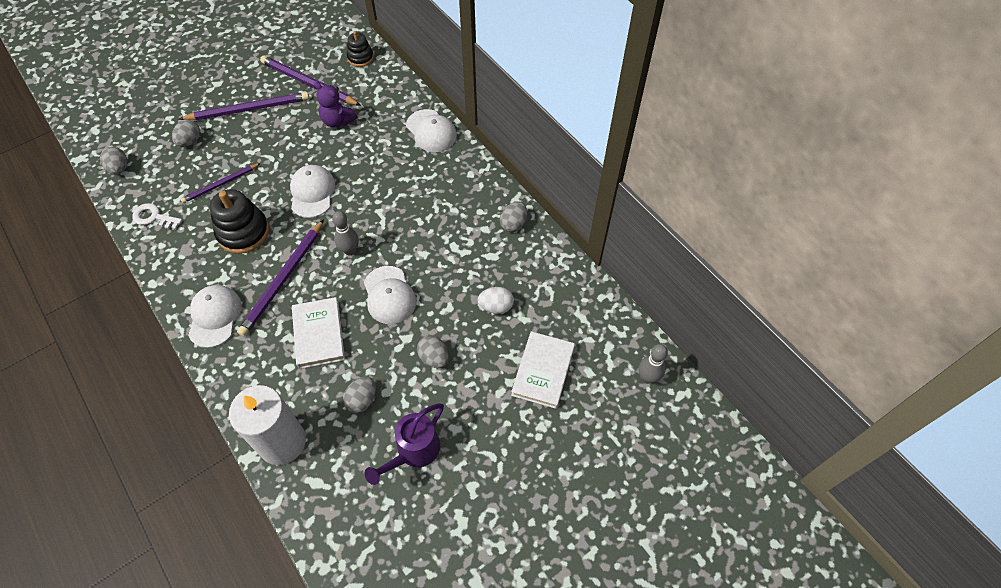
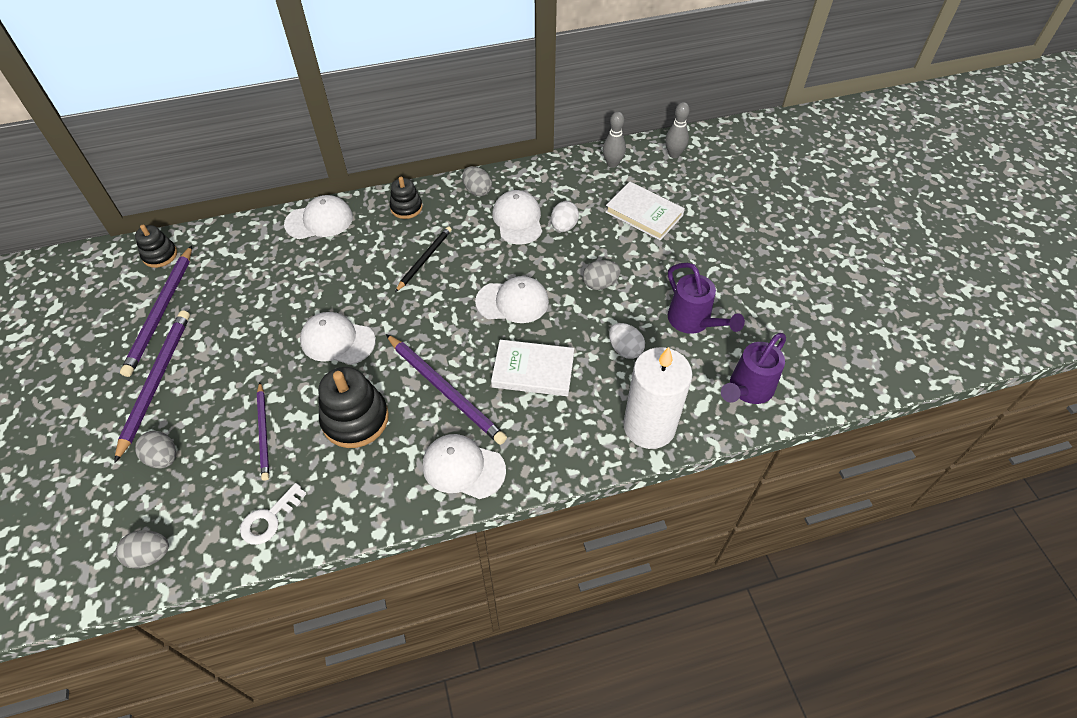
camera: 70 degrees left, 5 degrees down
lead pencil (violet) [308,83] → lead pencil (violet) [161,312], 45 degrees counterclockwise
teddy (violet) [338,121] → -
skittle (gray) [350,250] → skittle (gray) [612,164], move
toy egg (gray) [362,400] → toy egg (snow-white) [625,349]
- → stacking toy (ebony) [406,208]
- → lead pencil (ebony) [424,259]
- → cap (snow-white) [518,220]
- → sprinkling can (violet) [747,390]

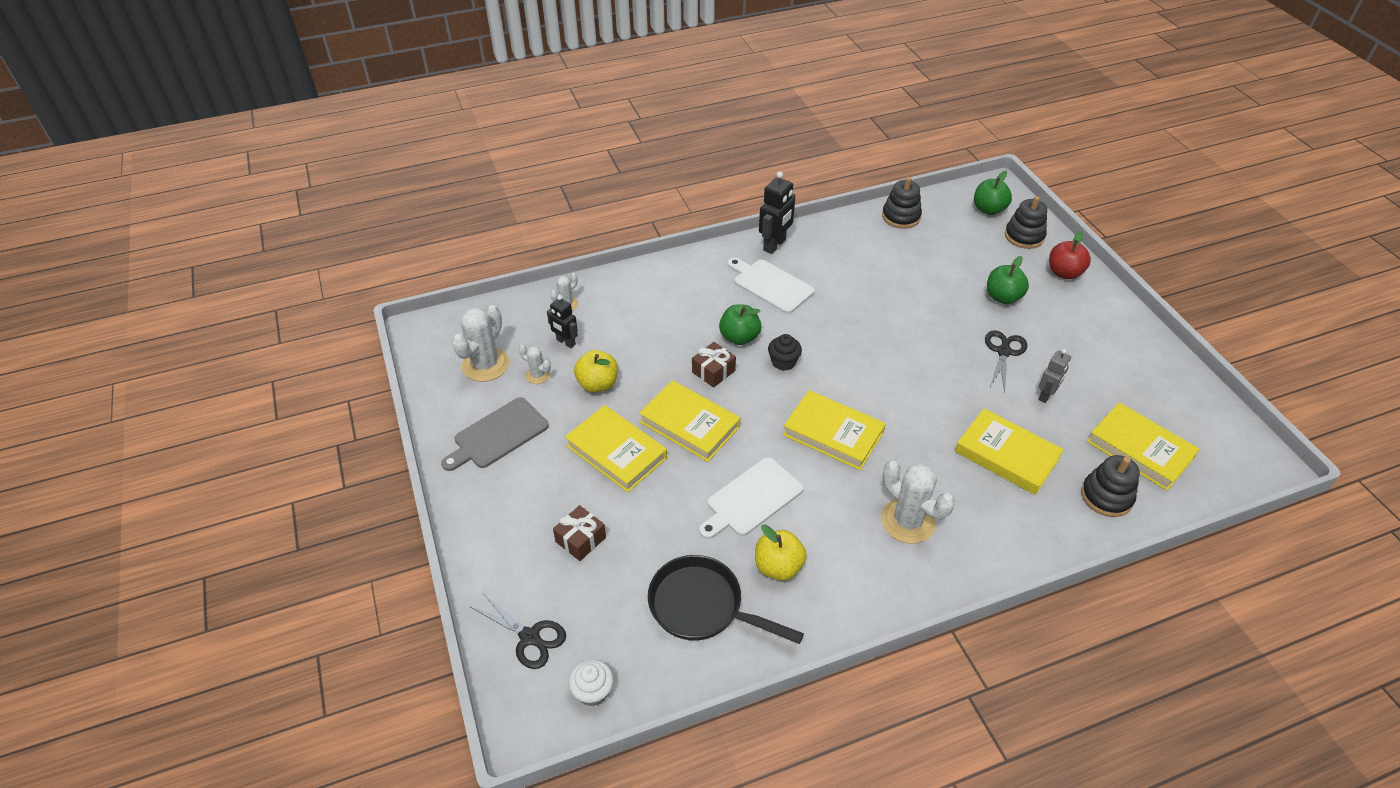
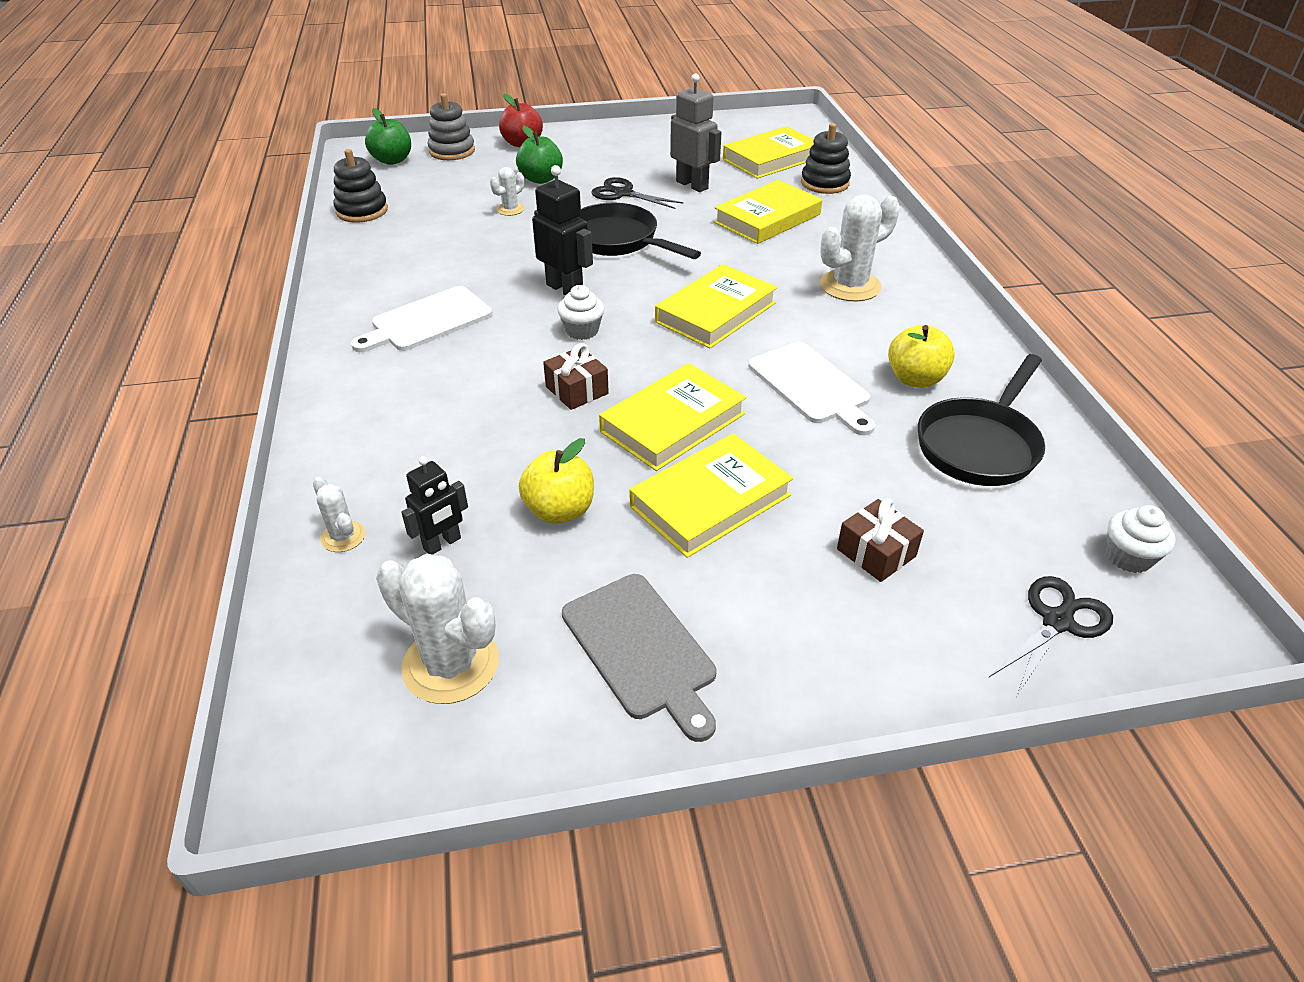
camera: 80 degrees left, 5 degrees down
prickly plant (snow-white) [538,375] → prickly plant (snow-white) [510,209], move
apple (green) [739,337] → -
toy robot (ebony) [775,245] → toy robot (ebony) [565,289], move
cupcake (ebony) [783,362] → cupcake (snow-white) [582,330]
stacking toy (ebony) [1024,236] → stacking toy (gray) [452,151]
toy robot (gray) [1046,395] → toy robot (gray) [692,185], x1.54
- → frying pan (ebony) [618,240]

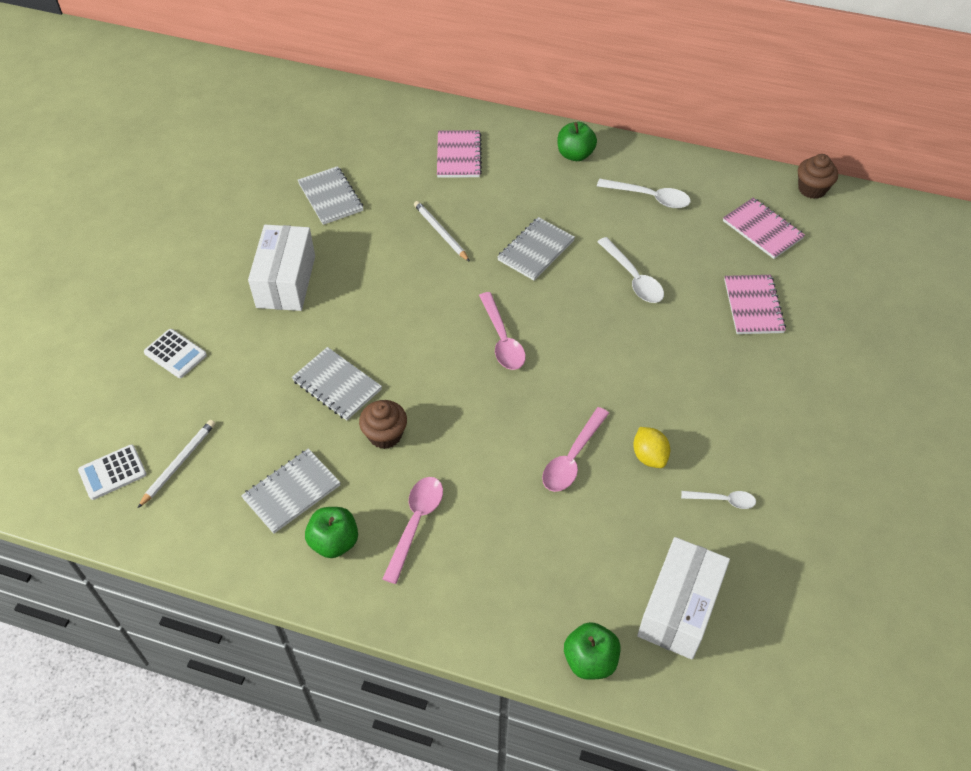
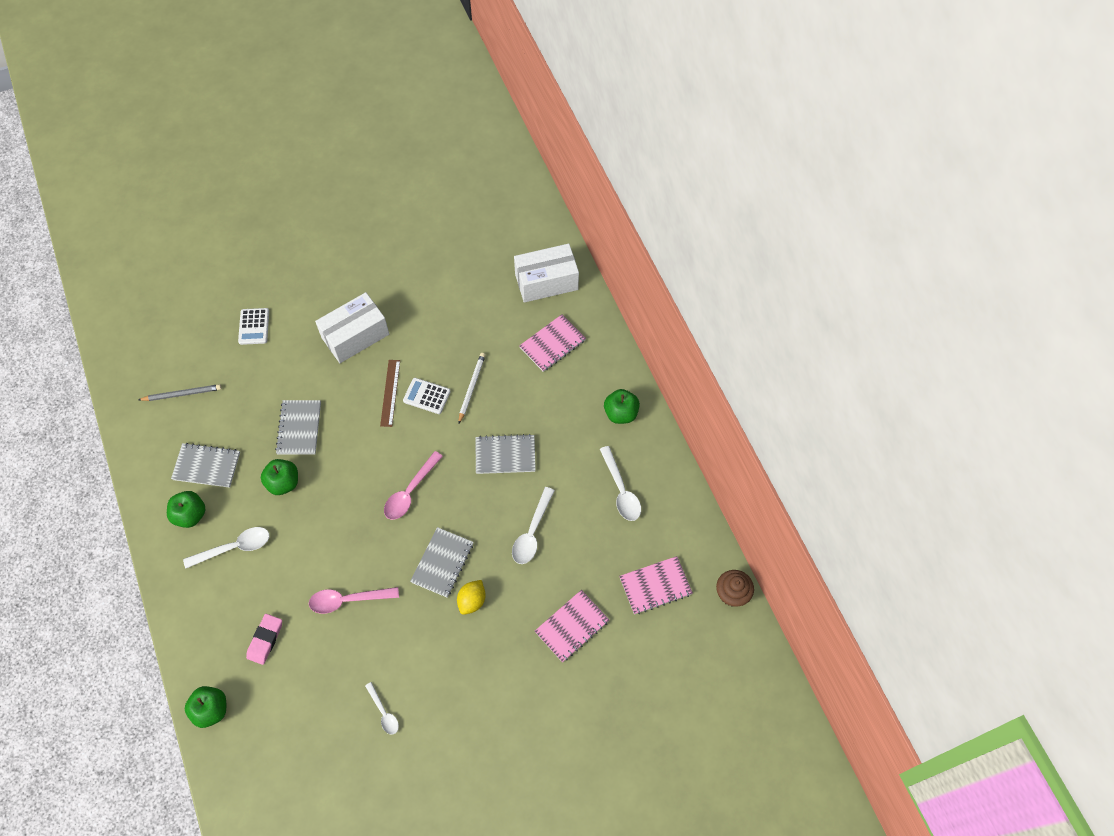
camera: 50 degrees right, 10 degrees up
adding machine (snow-white) [112,472] → adding machine (snow-white) [427,396], move
lead pencil (snow-white) [178,463] → lead pencil (gray) [182,394]
notepad (gray) [330,197] → notepad (gray) [442,563], move
cupcake (brown) [385,435] → apple (green) [283,483]
spoon (pink) [415,523] → spoon (snow-white) [234,547]
toy lemon (golden) [649,456] → toy lemon (golden) [472,601], move
box (snow-white) [679,608] → box (snow-white) [546,282], move
notepad (pink) [762,230] → notepad (pink) [655,586], 60 degrees clockwise
- → eraser (pink) [265,640]
- → ruler (brown) [390,393]

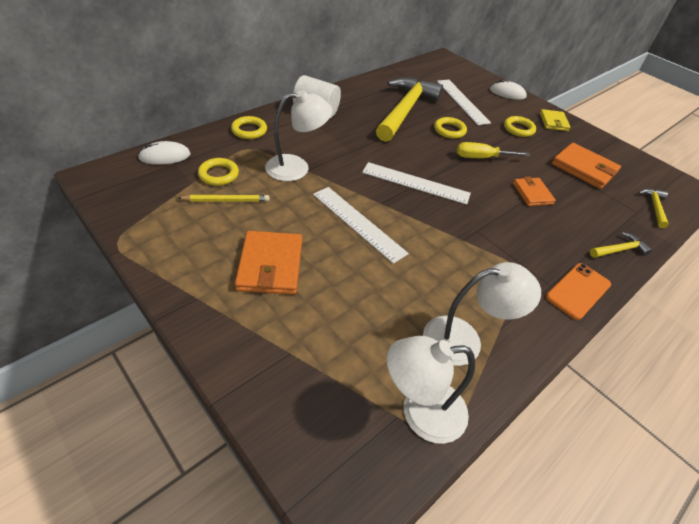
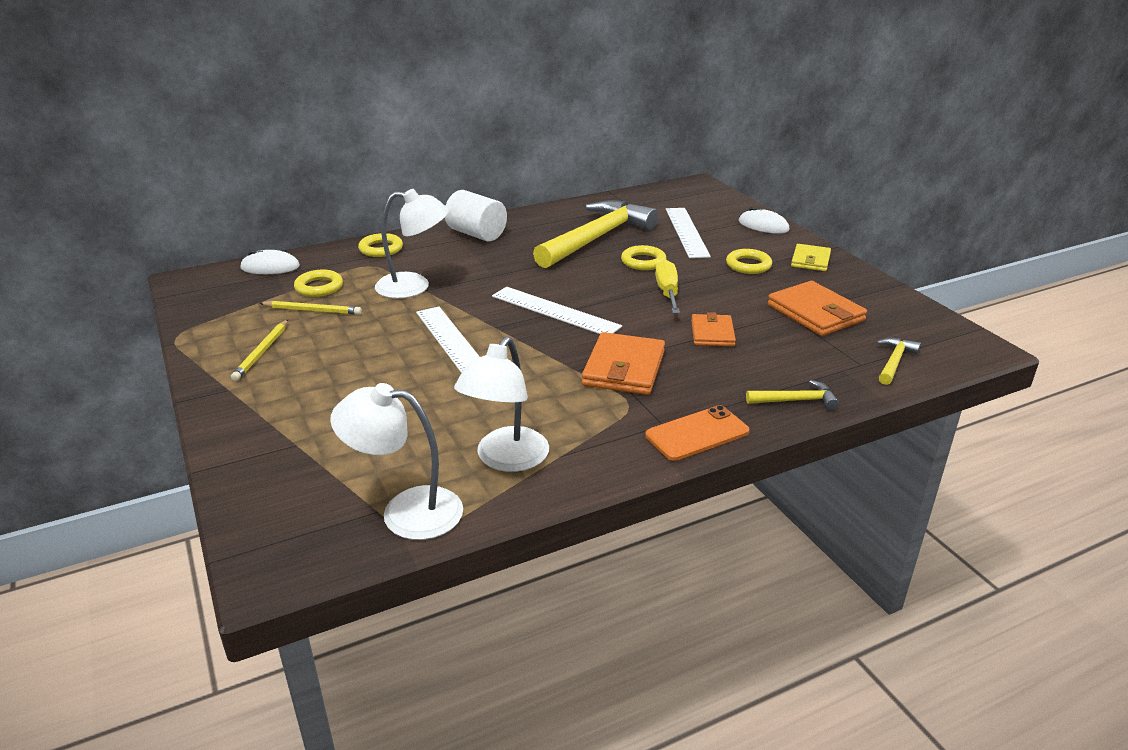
camera: 20 degrees right, 15 degrees down
card wallet (bright orange) [270,265] → card wallet (bright orange) [624,368], move
reading lamp (snow-white) [464,340] → reading lamp (snow-white) [505,459], 105 degrees clockwise
screwdriver (golden) [481,158] → screwdriver (golden) [667,292], 75 degrees clockwise
- → lead pencil (golden) [262,352]

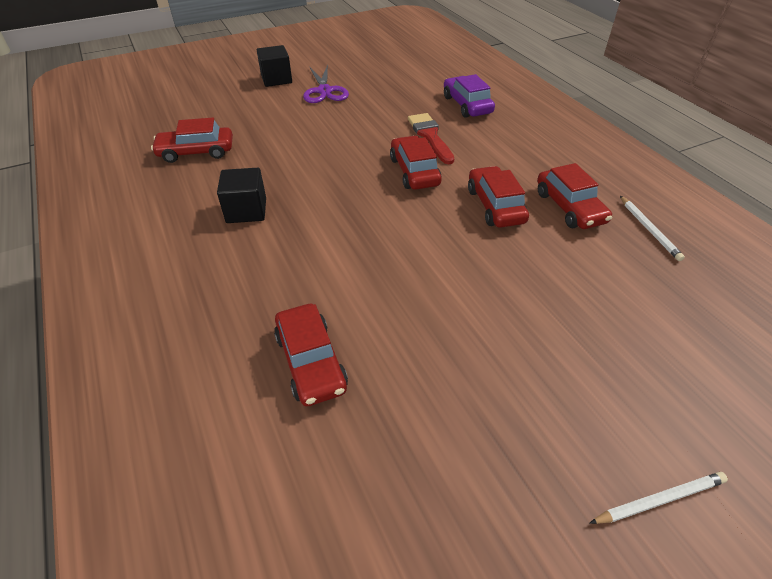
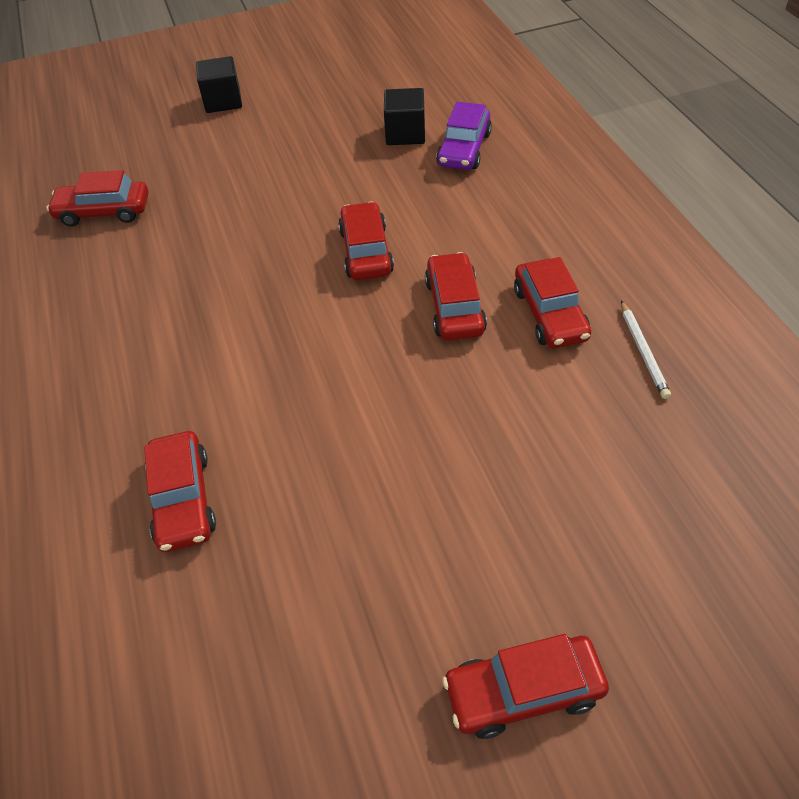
camera: 10 degrees right, 5 degrees up
cube (ebony) [246,210] → cube (ebony) [405,134], move
shears (violet) [324,91] → -
paintbrush (crimson) [430,136] → -
automobile (violet) [467,105] → automobile (violet) [464,149], 150 degrees counterclockwise
lead pencil (snow-white) [659,500] → automobile (crimson) [523,691]

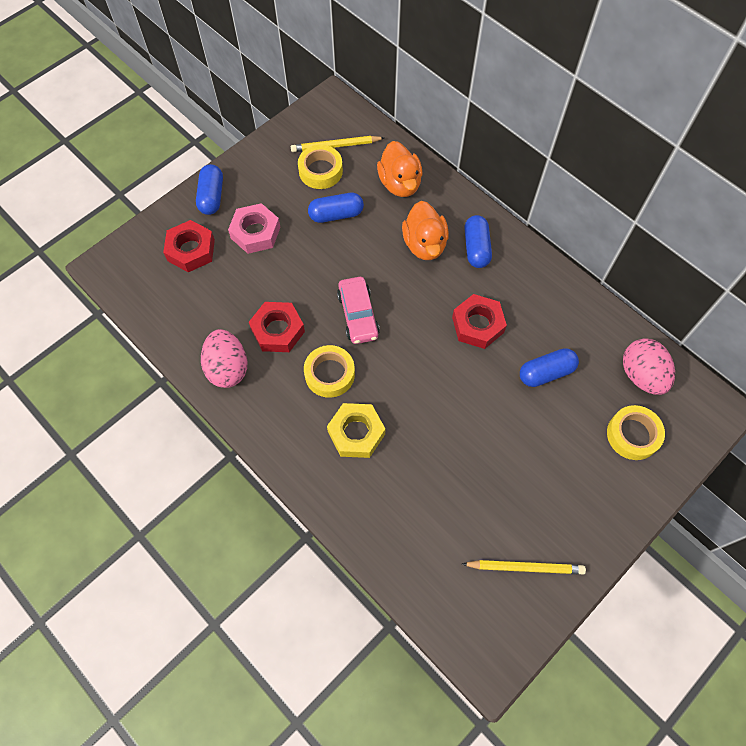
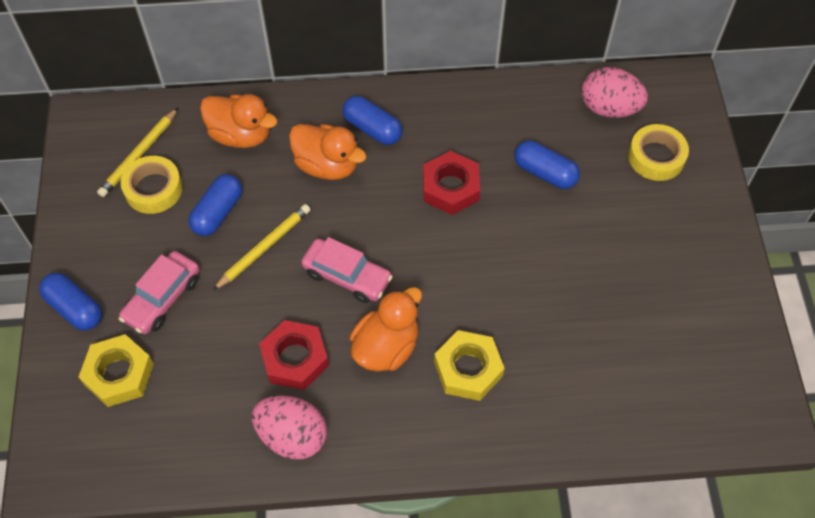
camera: 50 degrees left, 5 degrees down
nut (crimson) [191,250] → nut (golden) [119,374]
nut (pink) [255,232] → automobile (pink) [162,298]
tape (golden) [329,374] → toy duck (bright orange) [386,347]
lead pencil (golden) [525,567] → lead pencil (golden) [264,247], move
pill (cobalt) [546,372] → pill (cobalt) [545,173], 75 degrees counterclockwise

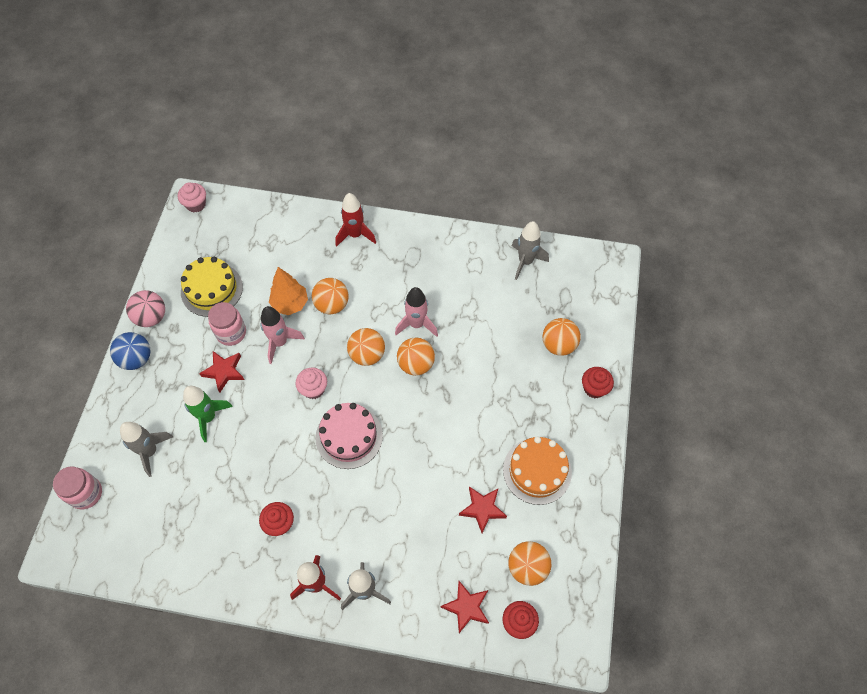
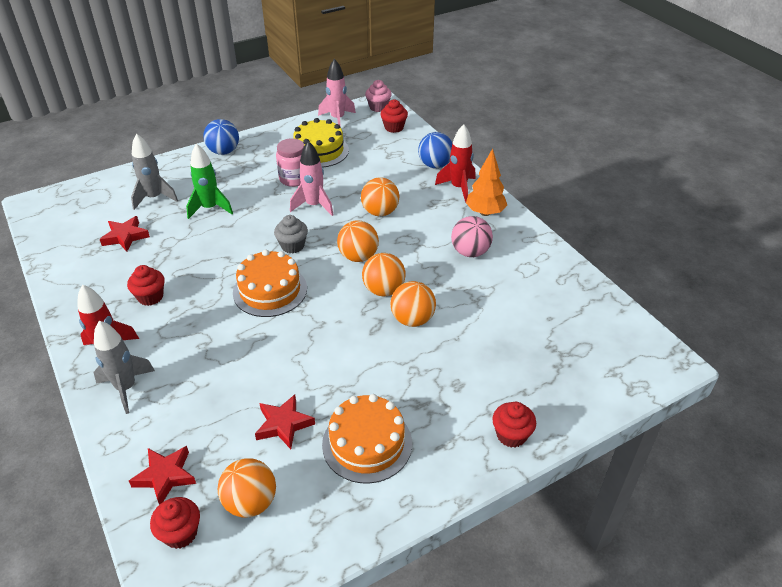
camera: 50 degrees right, 20 degrees down
preserve jar (pink) [86,493] → -
ball (pink) [151,317] → ball (pink) [470,252], move
five-pointed star (crimson) [224,371] → five-pointed star (crimson) [125,236], move
fir tree (bright orange) [290,304] → fir tree (bright orange) [485,212], move
cupcake (pink) [313,389] → cupcake (gray) [292,246]
cake (pink) [349,436] → cake (bright orange) [270,290]
rocket (pink) [416,324] → rocket (pink) [337,119], move
rocket (gray) [525,262] → -
ball (bright orange) [558,345] → ball (bright orange) [412,319], move
- → cupcake (crimson) [394,127]
- → ball (cobalt) [435,165]

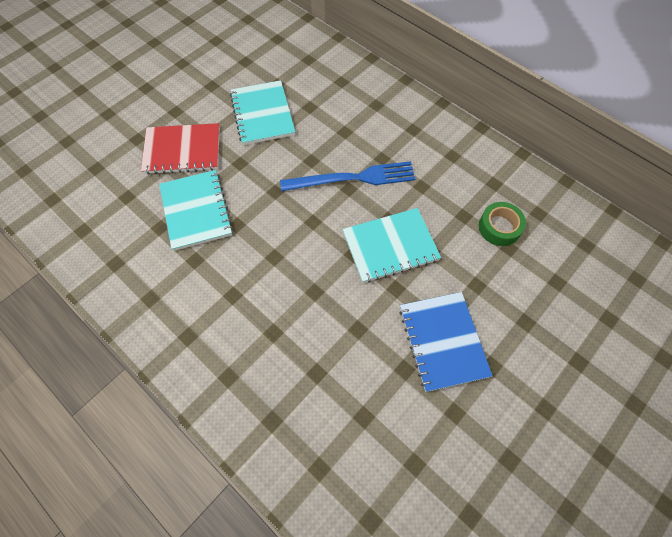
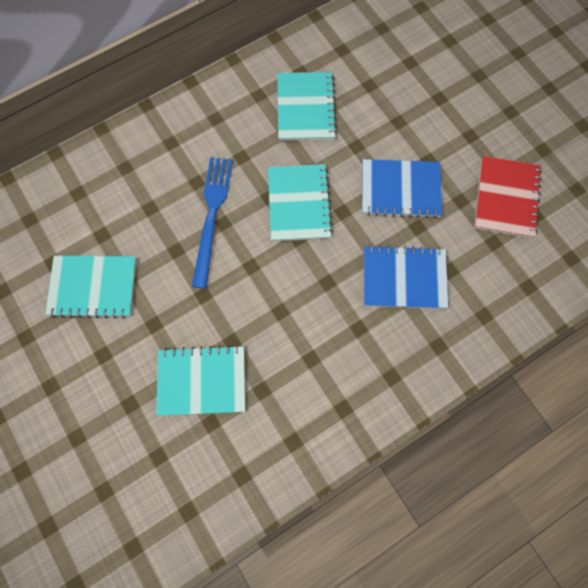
camera: 75 degrees left, 10 degrees up
notepad (crimson) [182,150] → notepad (crimson) [506,198], move
tape (green) [499,227] → notepad (turquoise) [306,108]
- → notepad (cobalt) [404,278]

